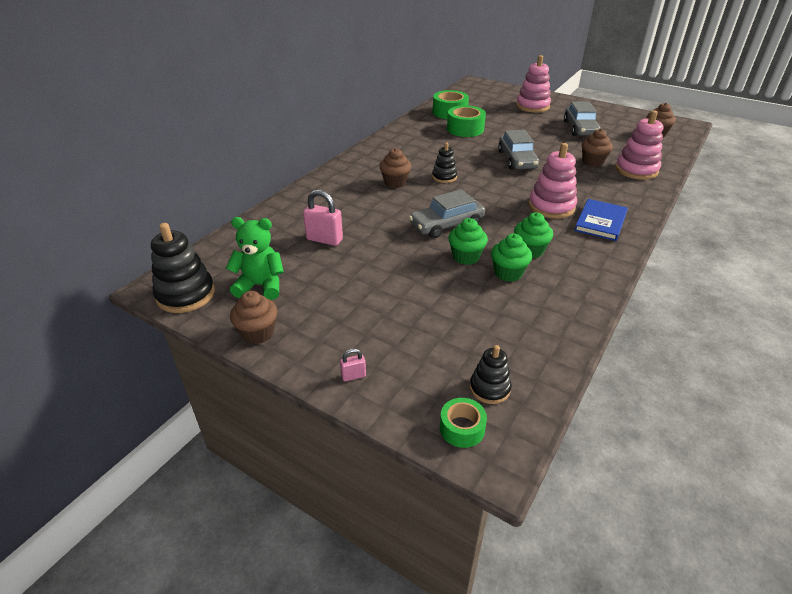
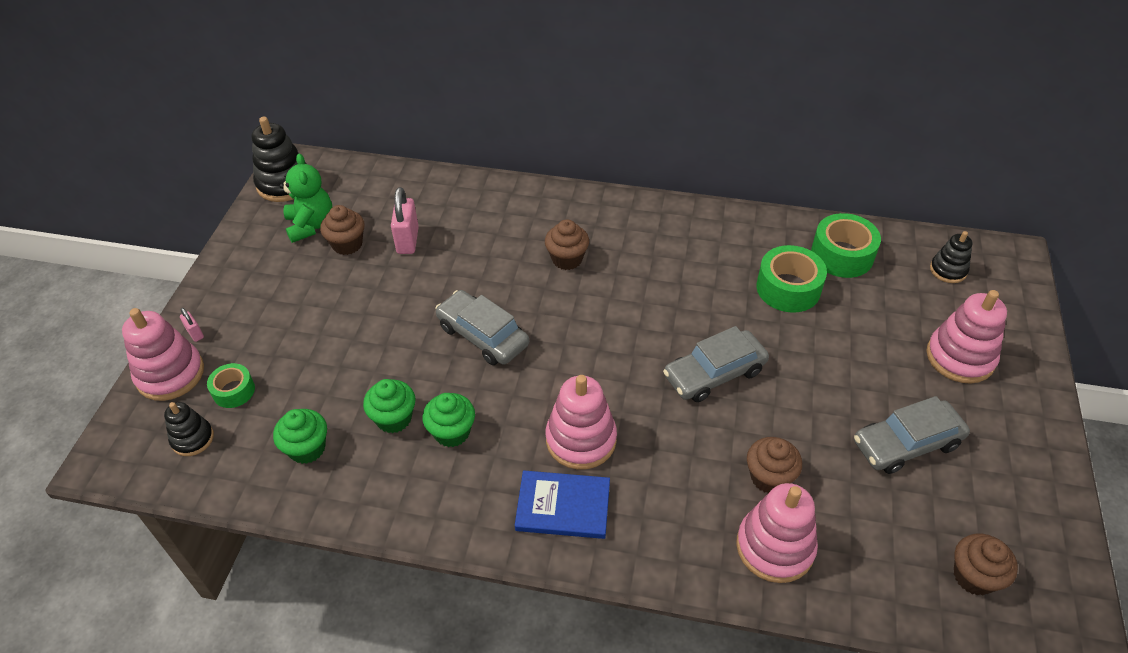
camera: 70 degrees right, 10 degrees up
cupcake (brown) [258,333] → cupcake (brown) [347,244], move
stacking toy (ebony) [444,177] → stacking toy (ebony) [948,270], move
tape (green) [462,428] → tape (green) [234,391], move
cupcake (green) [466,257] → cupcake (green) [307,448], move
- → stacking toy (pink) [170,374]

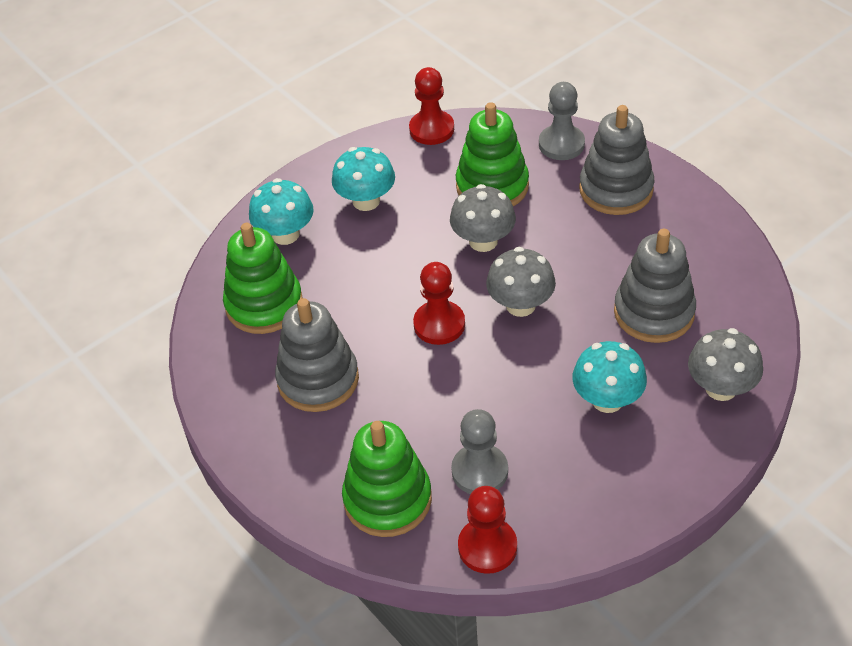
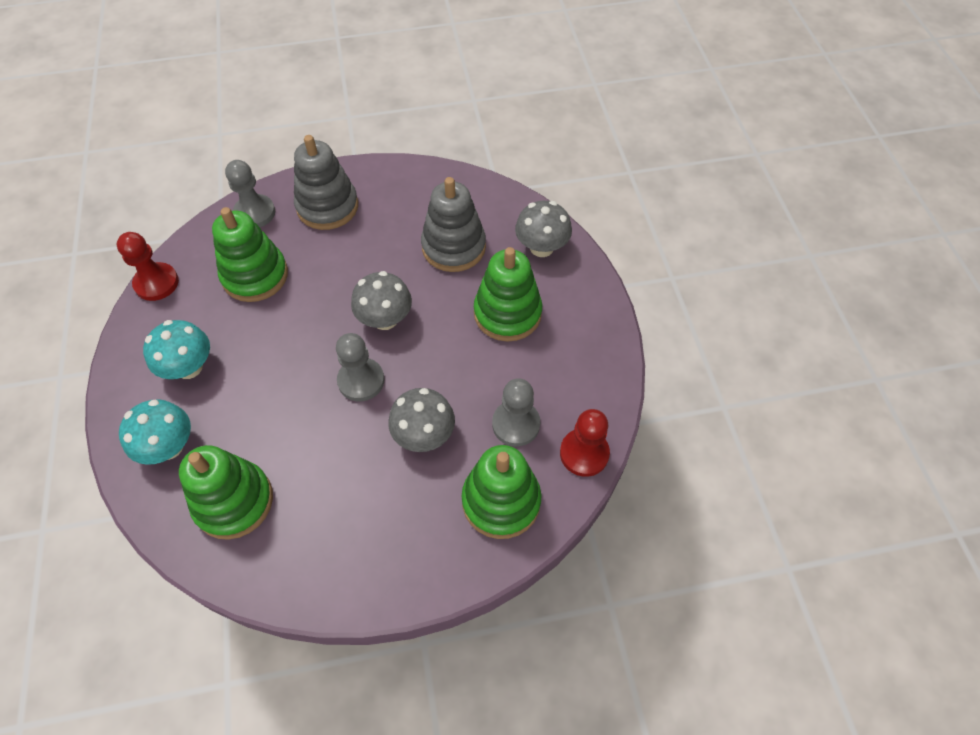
camera: 65 degrees left, 10 degrees up
stacking toy (gray) [318,379] → -
game pawn (crimson) [439,324] → game pawn (gray) [361,380]
mushroom (gray) [483,241] → mushroom (gray) [424,435], move
mushroom (turquoise) [607,400] → stacking toy (green) [507,313]

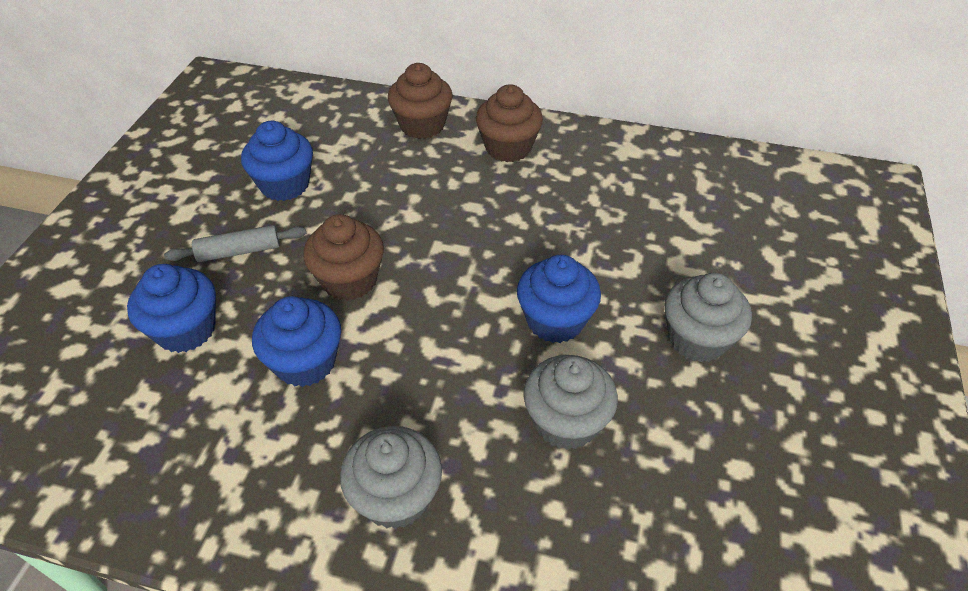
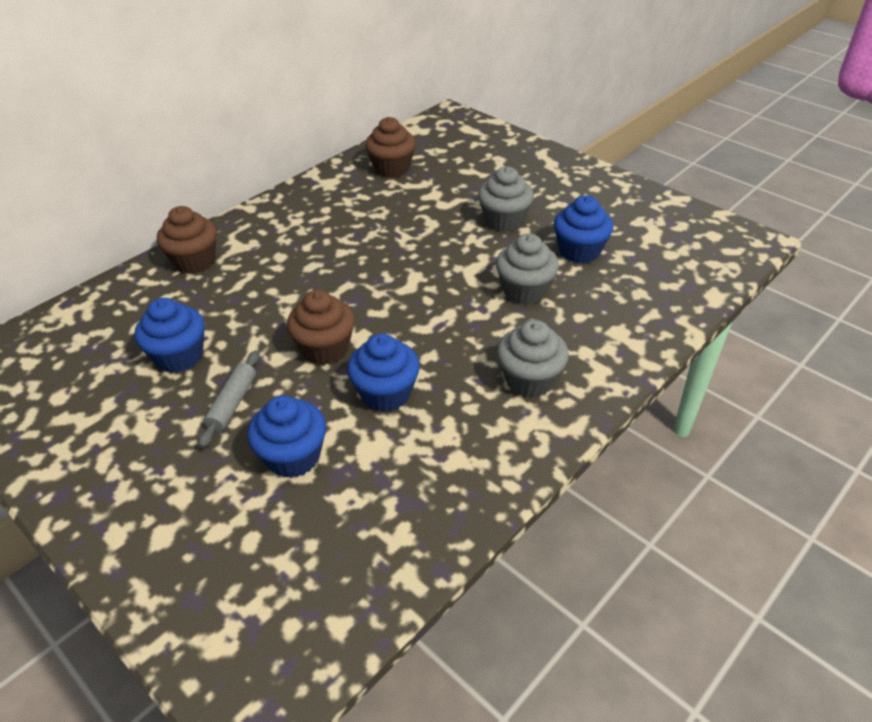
camera: 60 degrees left, 5 degrees down
cupcake (brown) [508,147] → cupcake (brown) [392,168], move
cupcake (cobalt) [555,320] → cupcake (cobalt) [579,251], move

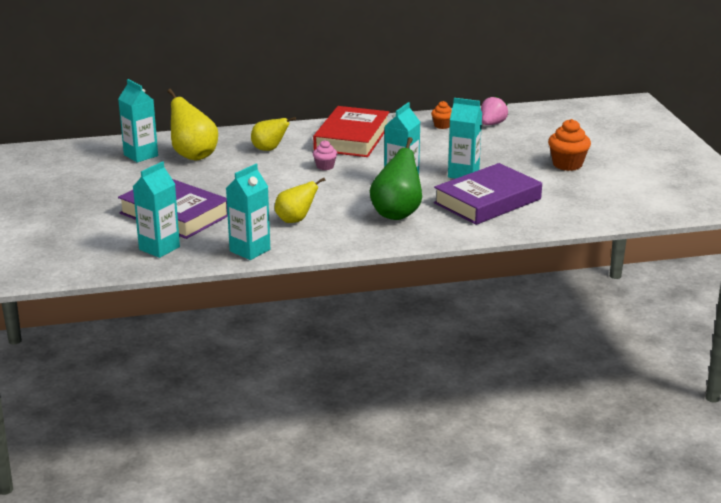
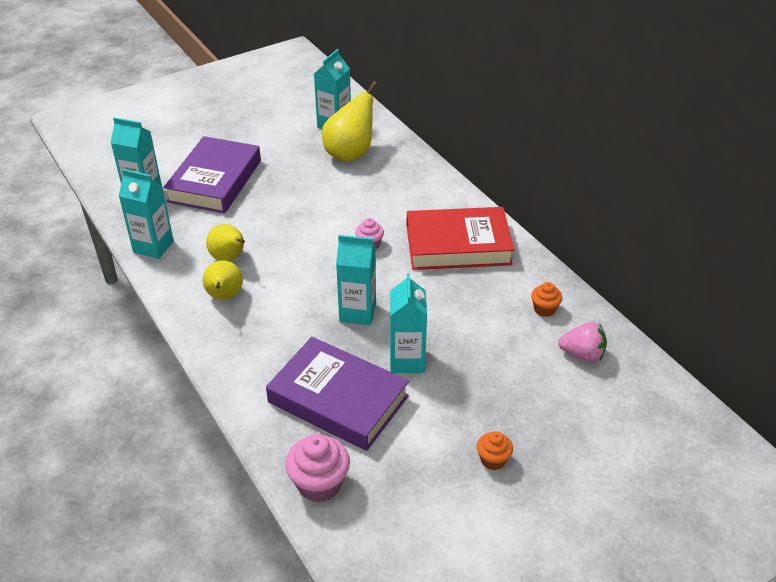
camera: 70 degrees right, 15 degrees up
pear (golden) [269,149] → pear (golden) [224,296], move
pear (green) [397,213] → -
cupcake (bright orange) [567,164] → cupcake (bright orange) [493,460], x0.58
- → cupcake (pink) [319,484]

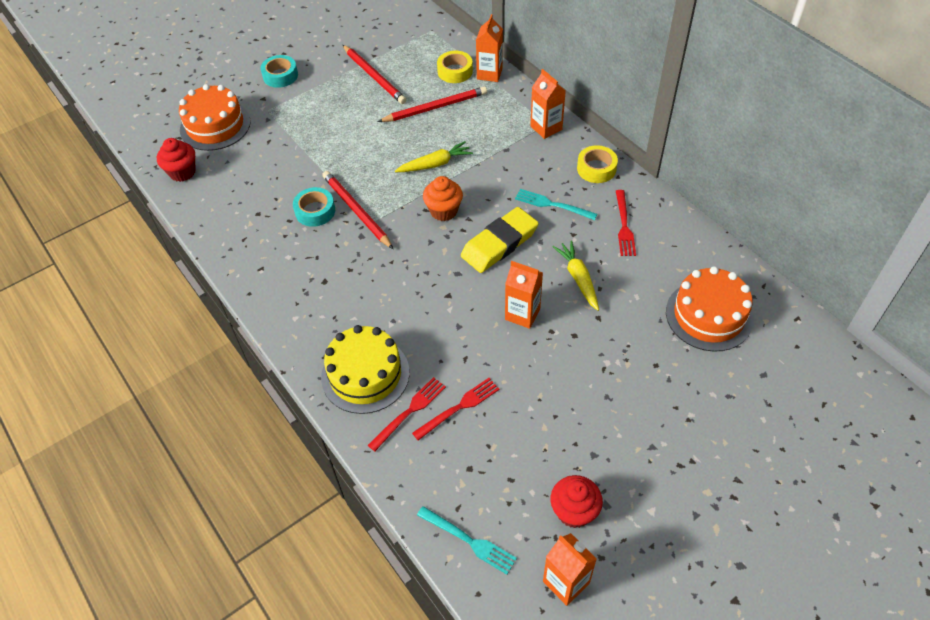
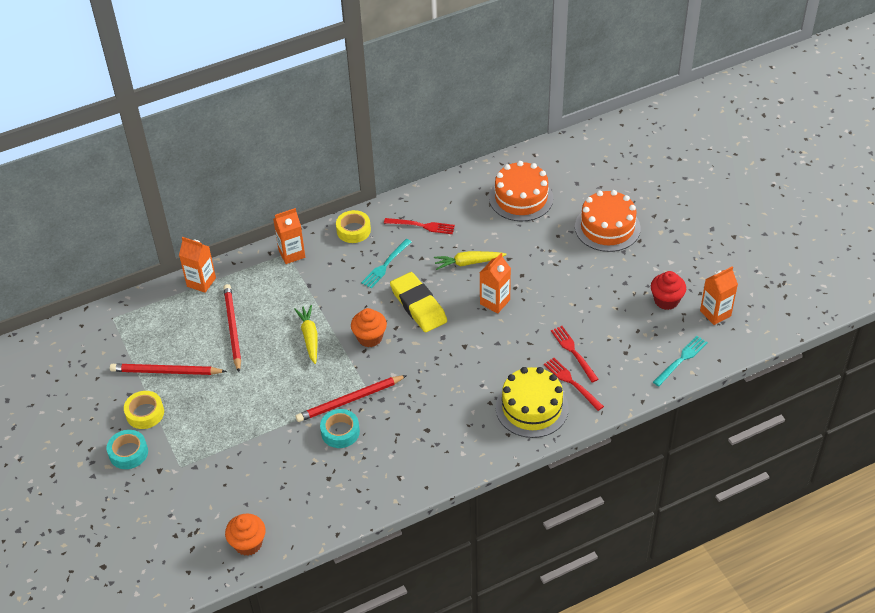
camera: 80 degrees left, 5 degrees down
cupcake (crimson) [182,172] → cupcake (bright orange) [248,544]
cake (bright orange) [215,126] → cake (bright orange) [607,227], move
lead pencil (crimson) [374,76] → lead pencil (crimson) [166,372], 150 degrees counterclockwise
tape (golden) [455,71] → tape (golden) [145,413], move

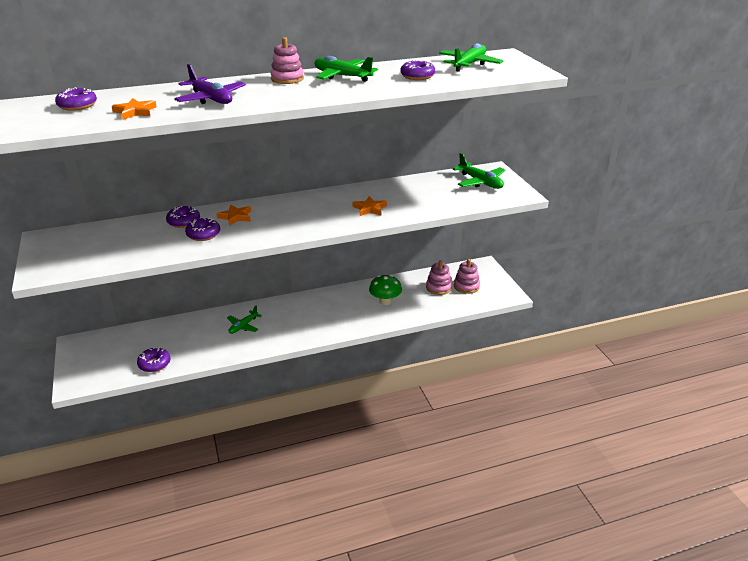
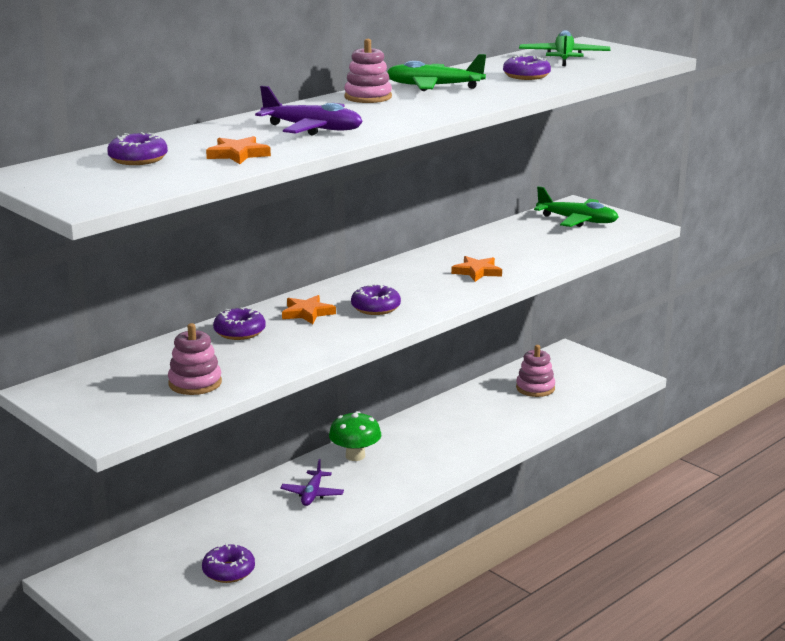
camera: 25 degrees left, 10 degrees down
doughnut (violet) [203,234] → doughnut (violet) [375,308], move
toy plane (green) [243,326] → toy plane (violet) [312,494]
mushroom (green) [385,301] → mushroom (green) [355,456], move
stacking toy (pink) [466,286] → stacking toy (pink) [195,383], move

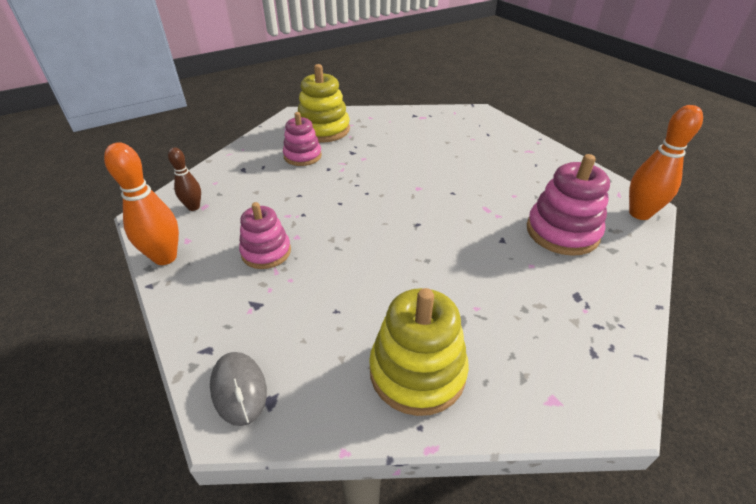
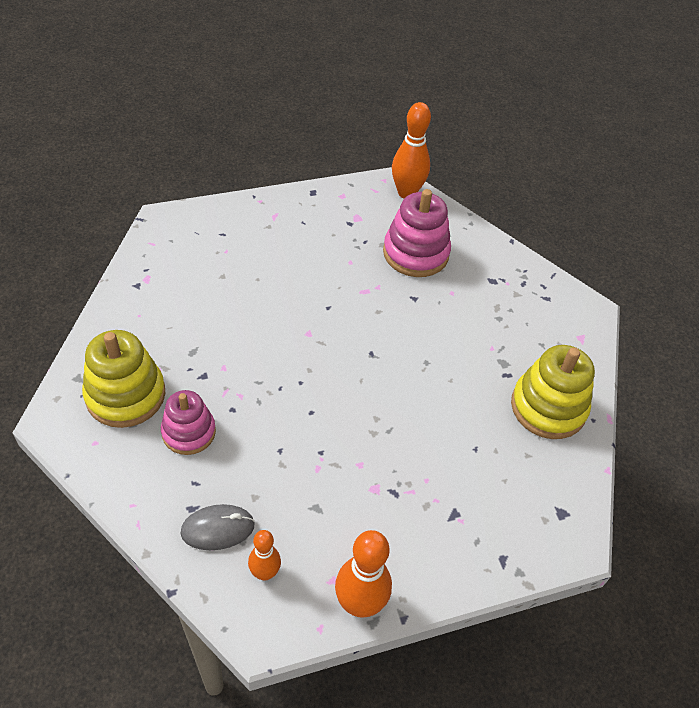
camera: 80 degrees left, 10 degrees up
skittle (brown) [193,207] → skittle (bright orange) [265,573]
mouse (gray) [239,389] → mouse (gray) [218,528], move
stacking toy (pink) [266,252] → -

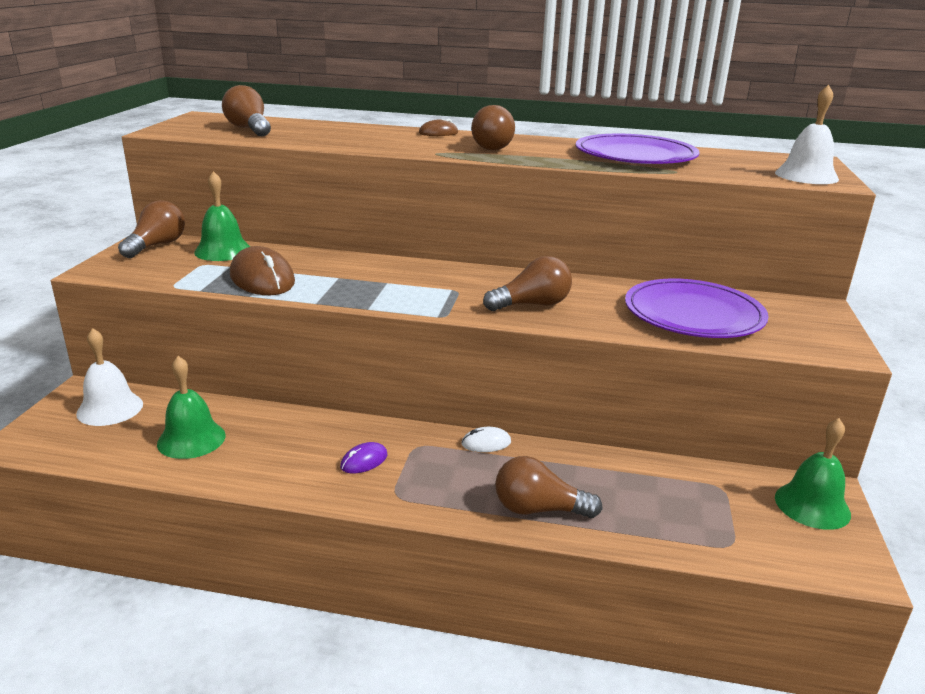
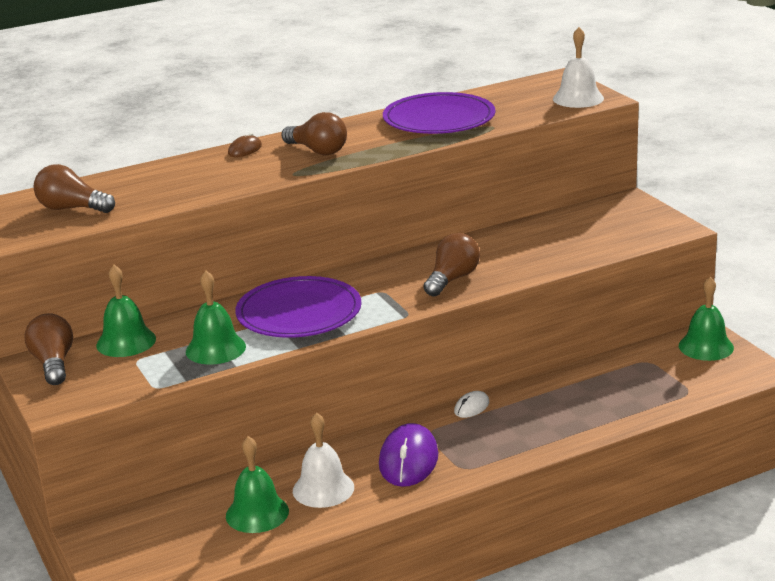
camera: 35 degrees left, 0 degrees up
hand bell (snow-white) [110,408] → hand bell (snow-white) [323,489], move
mouse (brown) [262,279] → hand bell (green) [215,349]
mouse (violet) [364,461] → mouse (violet) [408,460], x1.98
light bulb (brown) [538,509] → -
plate (violet) [693,314] → plate (violet) [299,312], move

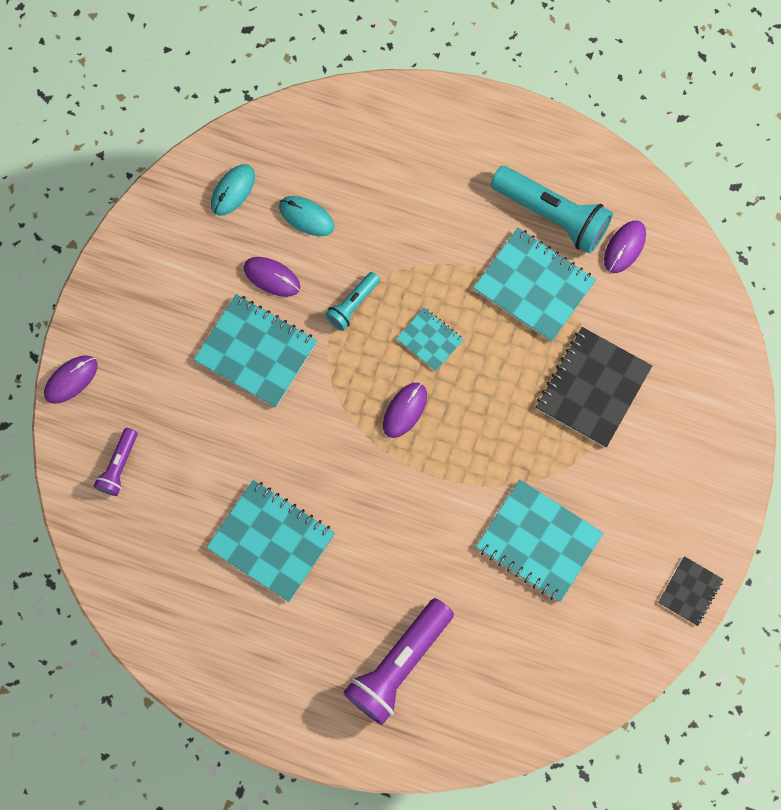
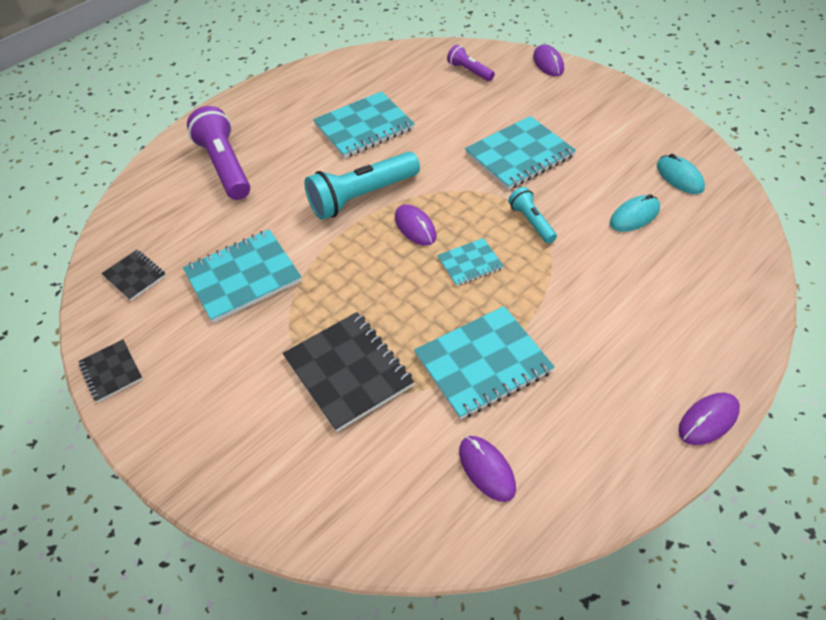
camera: 120 degrees right, 25 degrees down
mouse (violet) [272,277] → mouse (violet) [708,420], move
torch (turquoise) [552,215] → torch (turquoise) [362,197], move
- → notepad (ebony) [134,276]

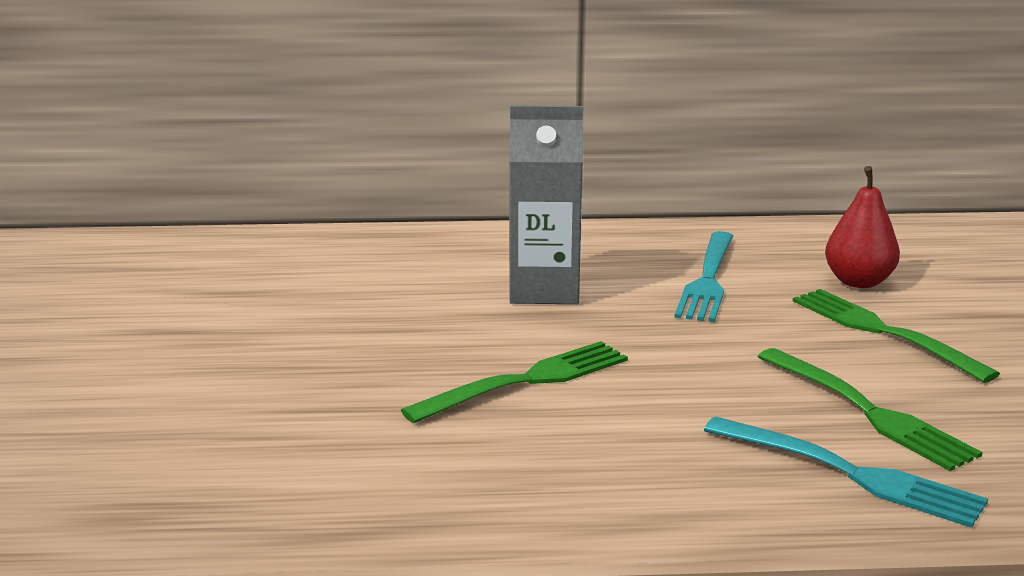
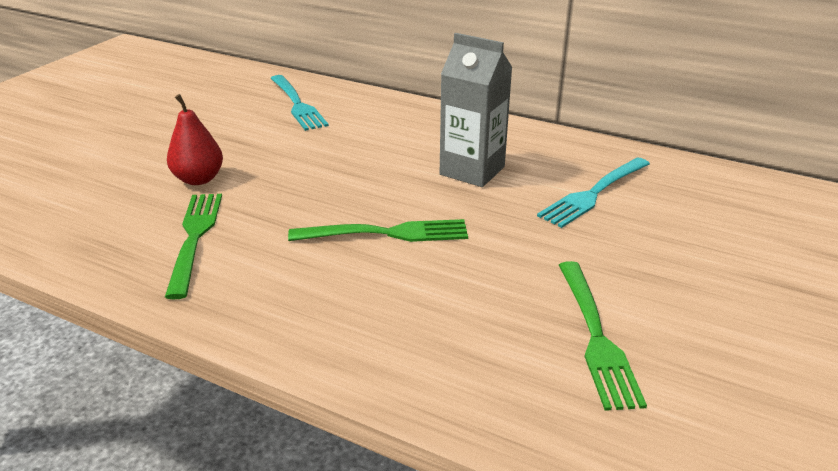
camera: 30 degrees right, 10 degrees up
table fork (turquoise) [849,473] → table fork (turquoise) [297,104], move
table fork (green) [883,332] → table fork (green) [195,238], move
pear (crimson) [858,282] → pear (crimson) [199,179], move

